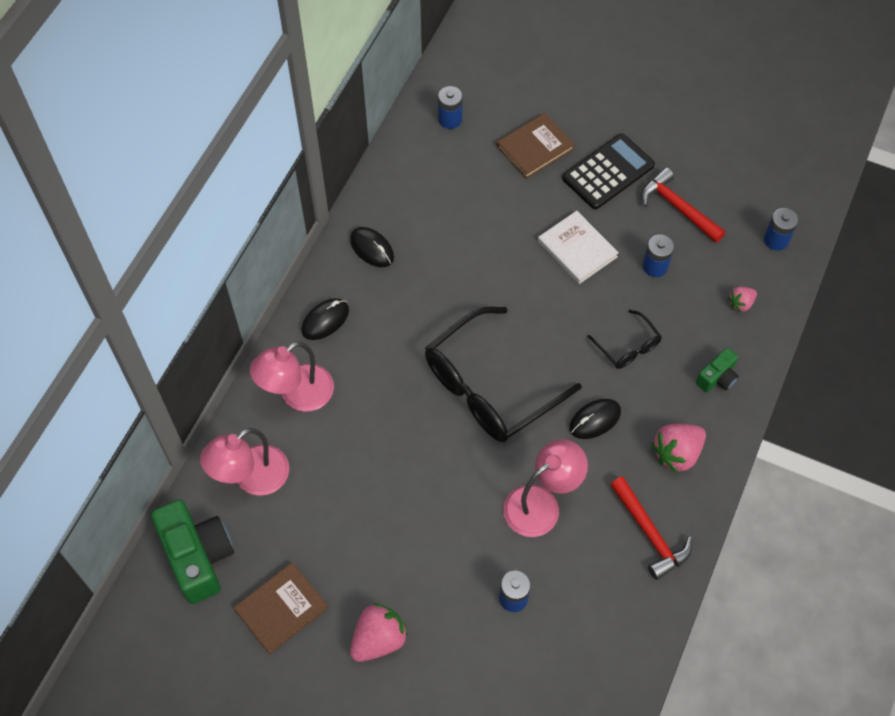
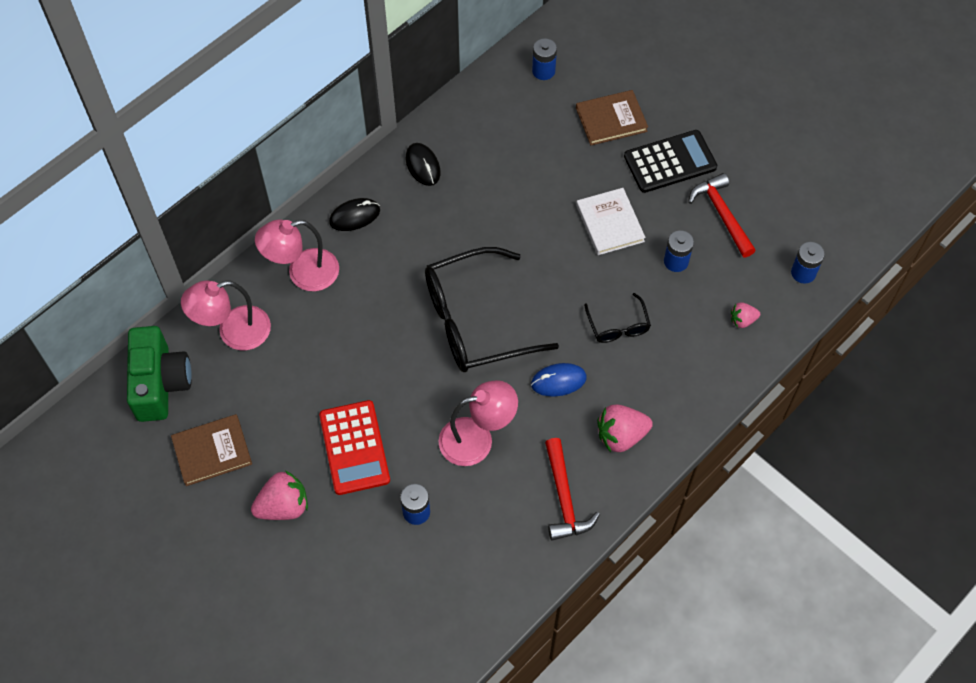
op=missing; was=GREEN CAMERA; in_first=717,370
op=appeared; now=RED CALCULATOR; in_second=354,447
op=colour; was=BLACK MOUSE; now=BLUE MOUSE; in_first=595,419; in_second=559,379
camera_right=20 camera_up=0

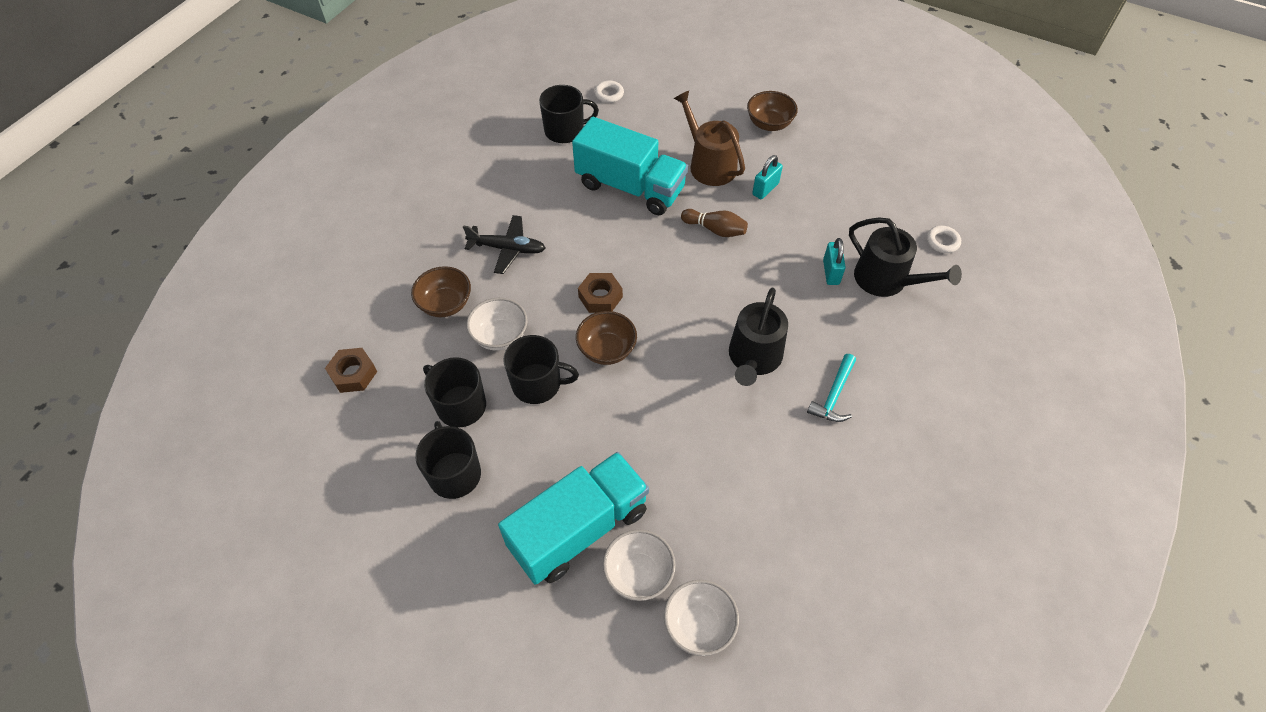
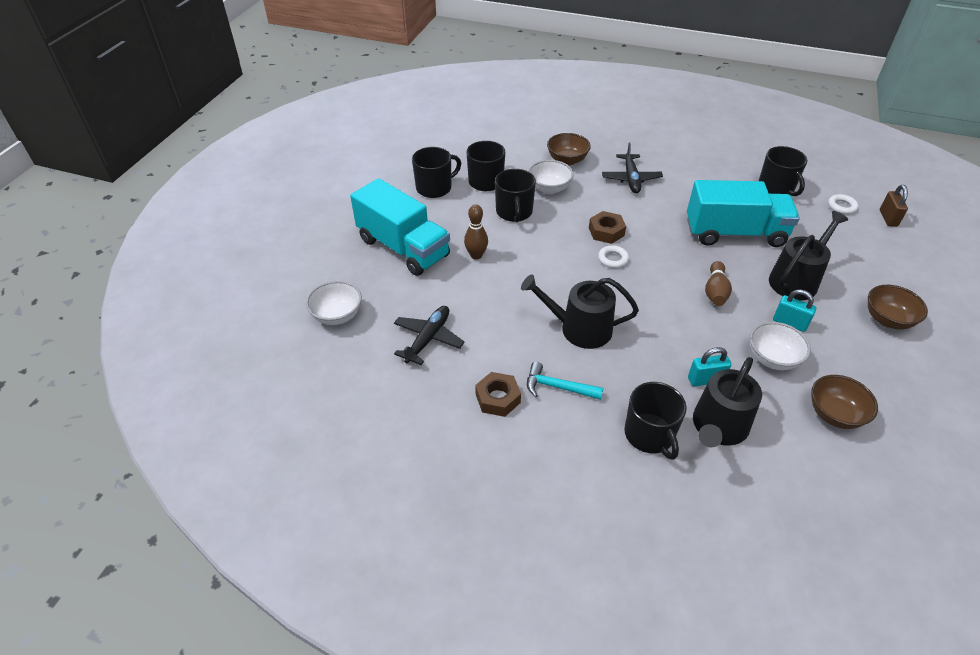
op=appeared; now=BLACK PLANE; in_second=429,335
op=appeared; now=BROWN BOWLING PIN; in_second=476,232
op=appeared; now=BLACK MUG; in_second=655,421
op=appeared; now=BROWN PADLOCK; in_second=894,206
op=relocated; was=BROWN NUT; in_first=351,370; in_second=498,394
op=relocated; was=BROWN BOWL; in_first=606,338; in_second=844,402
op=relocated; was=WHITE BOWL; in_first=639,565; in_second=780,346
op=relocated; was=WHITE RING; in_first=944,239; in_second=613,256
op=colour; was=BROWN WATERING CAN; now=BLACK WATERING CAN; in_first=709,138; in_second=808,255
op=spun; was=TURQUOISE TRUCK; in_first=630,166; in_second=743,213; clockwise=-105
camera_right=80 camera_up=-10

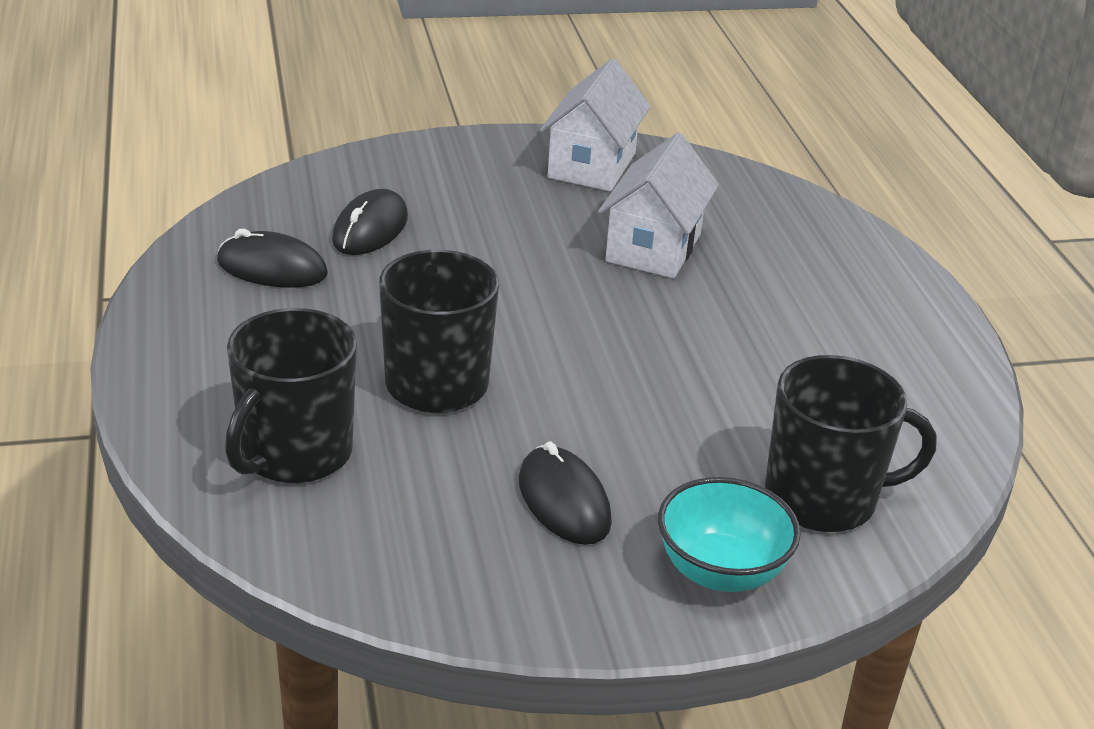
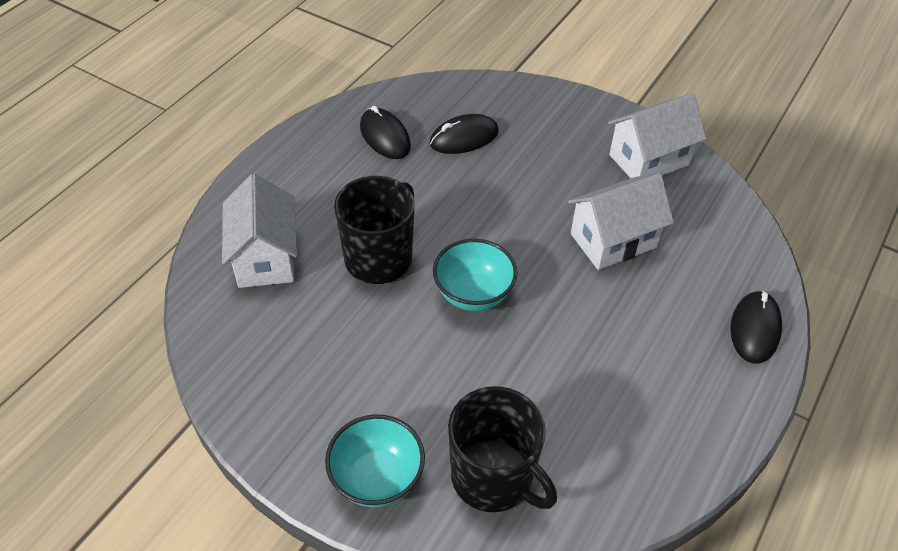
op=appeared; now=TURQUOISE BOWL; in_second=475,275
op=relocated; was=BLACK MOUSE; in_first=565,493; in_second=756,327
op=exchanged; was=BLACK MUG; now=WHITE HOUSE; in_first=291,395; in_second=259,231
camera_right=45 camera_up=15

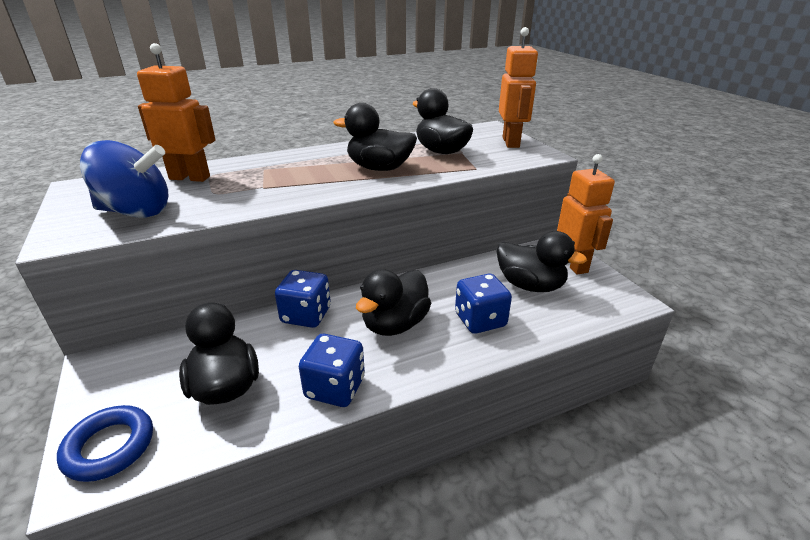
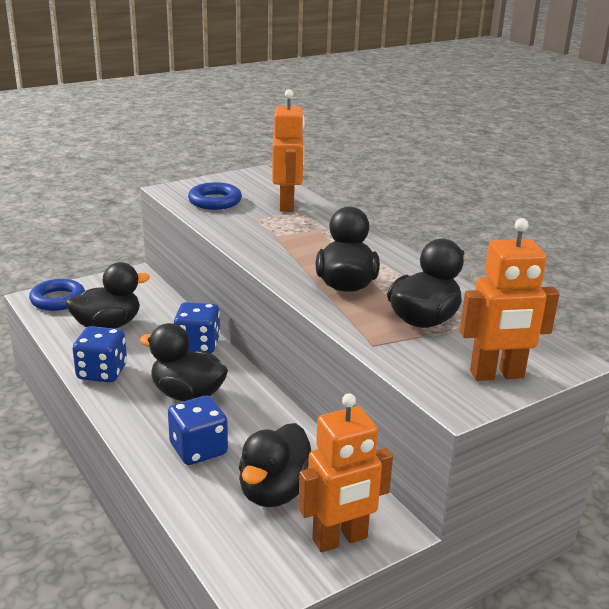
op=exchanged; was=BLUE SPINNING TOP; now=BLUE RING; in_first=124,179; in_second=215,196
camera_right=80 camera_up=-5

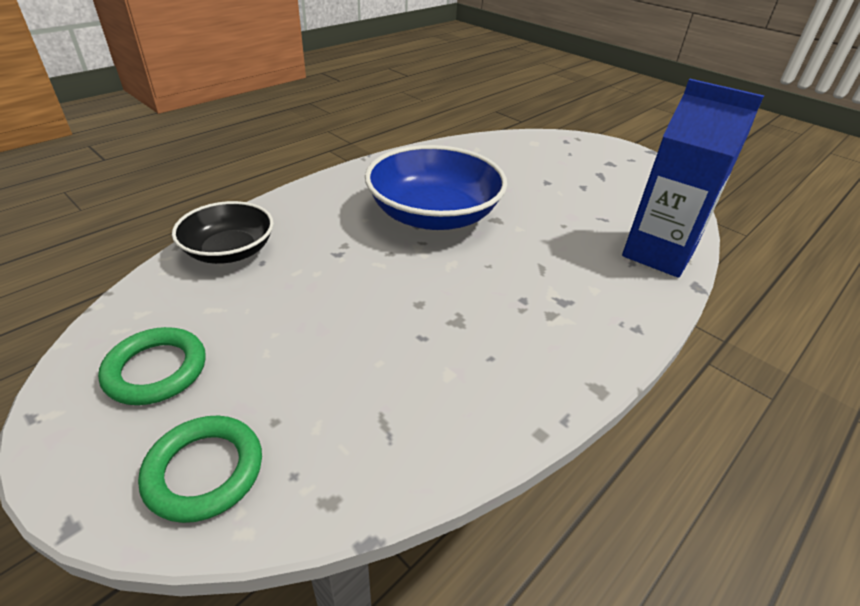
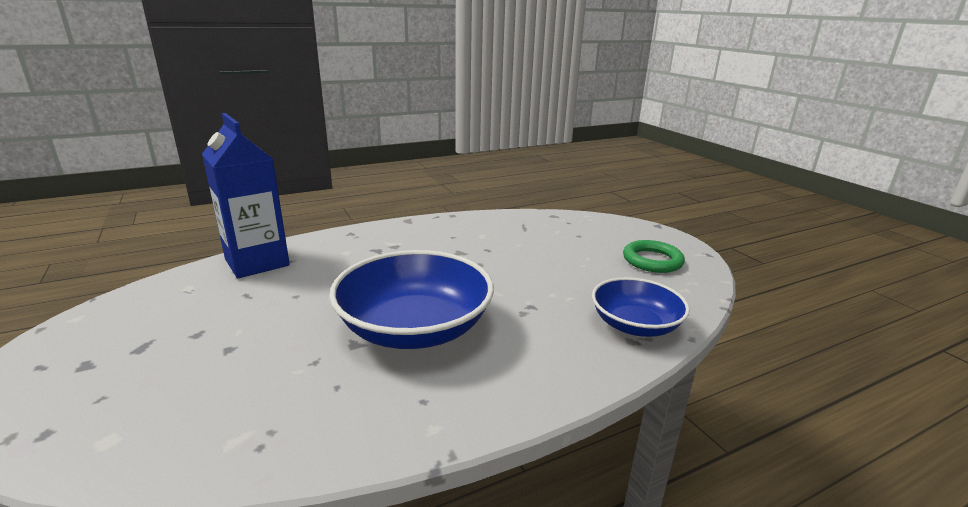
op=missing; was=GREEN RING; in_first=200,469
op=colour; was=BLACK BOWL; now=BLUE BOWL; in_first=223,232; in_second=641,307
camera_right=-160 camera_up=-15

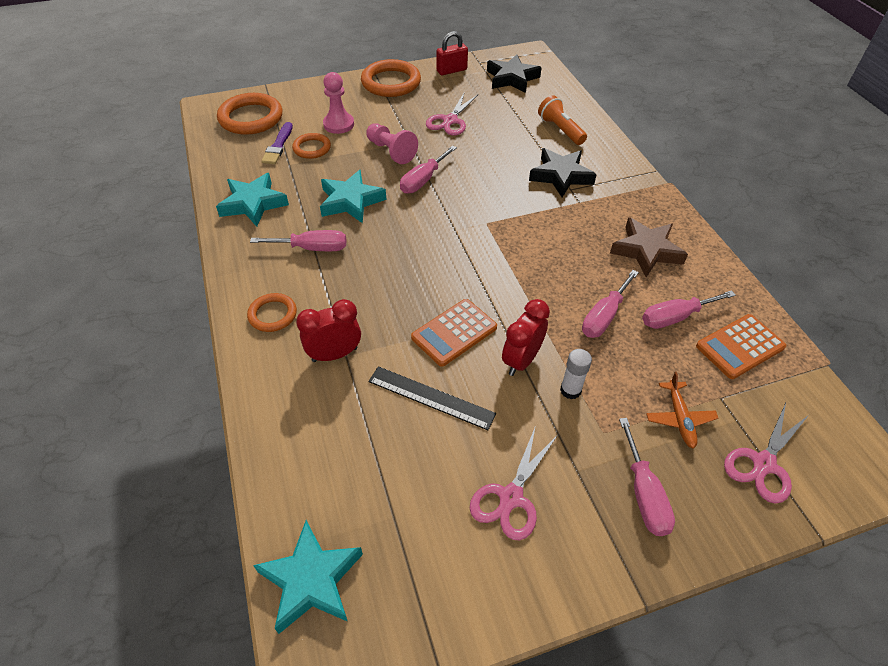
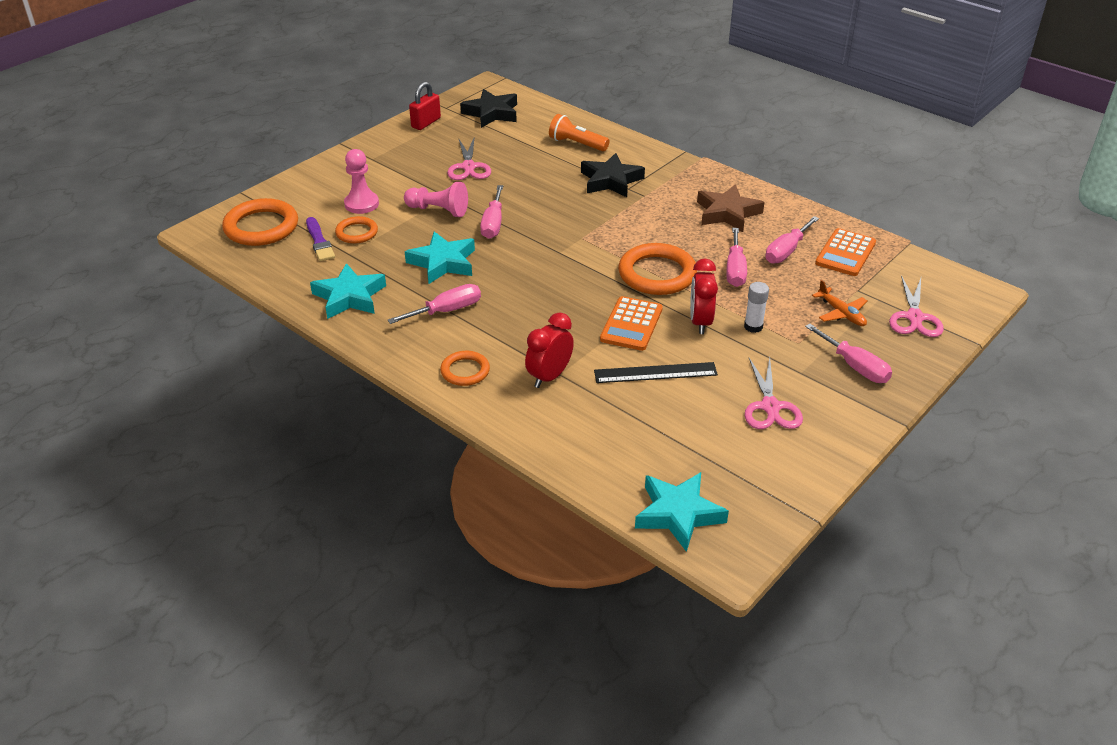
op=relocated; was=ORANGE RING; in_first=391,78; in_second=657,269
camera_right=-30 camera_up=-10

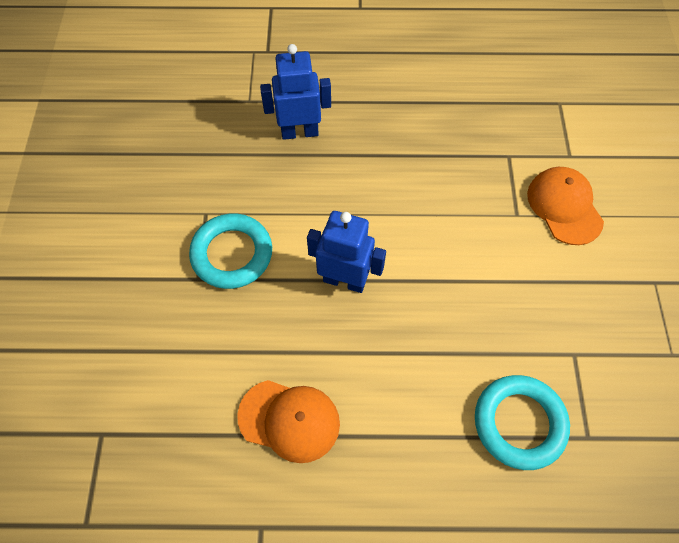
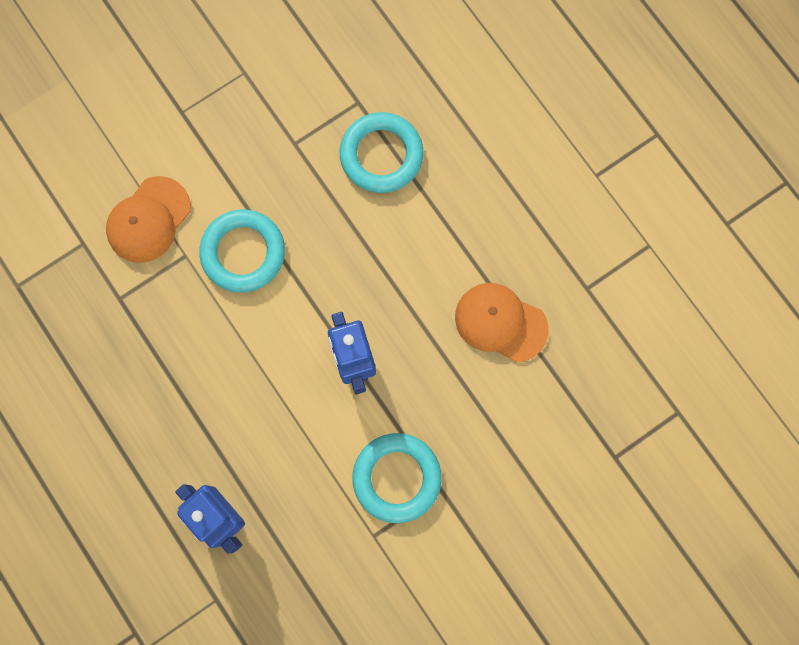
op=appeared; now=TURQUOISE RING; in_second=242,251
op=spun; was=ORANGE CAP; in_first=288,421; in_second=502,322; clockwise=-45
camera_right=-125 camera_up=15

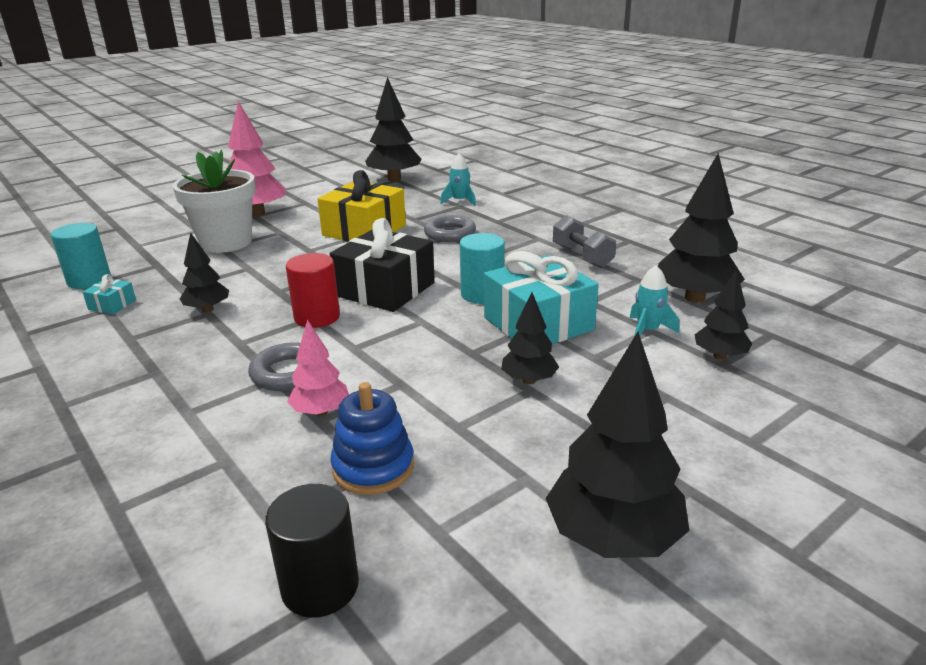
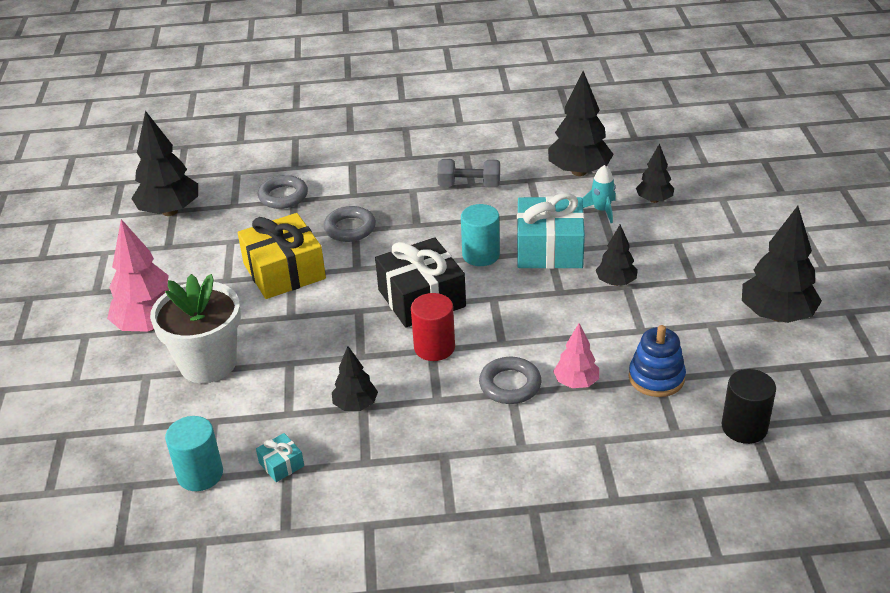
op=exchanged; was=TURQUOISE ROCKET; now=GREY RING; in_first=458,180; in_second=283,192
camera_right=-55 camera_up=10

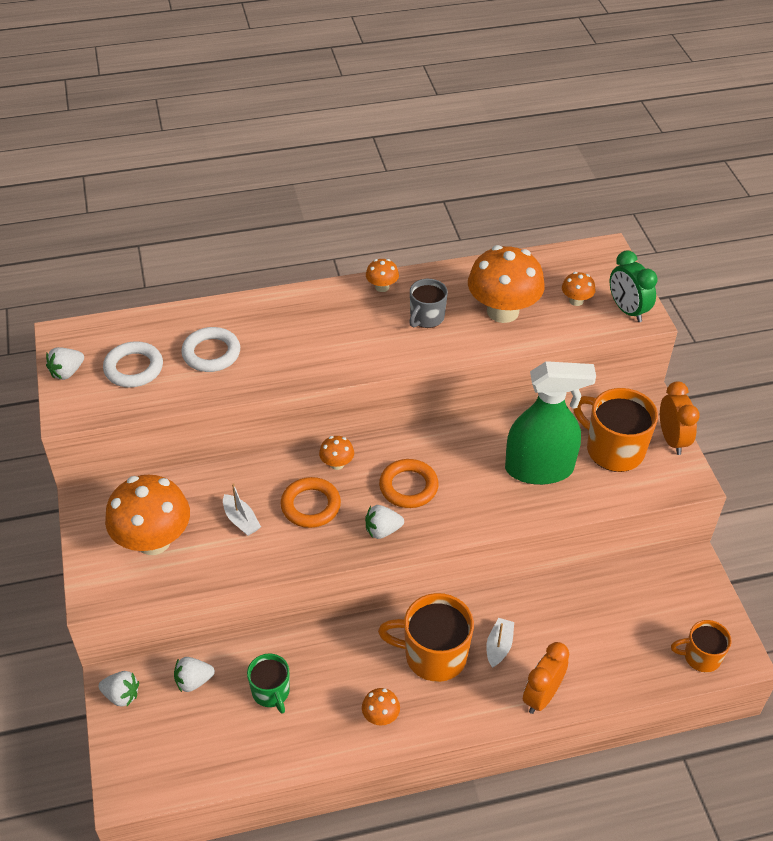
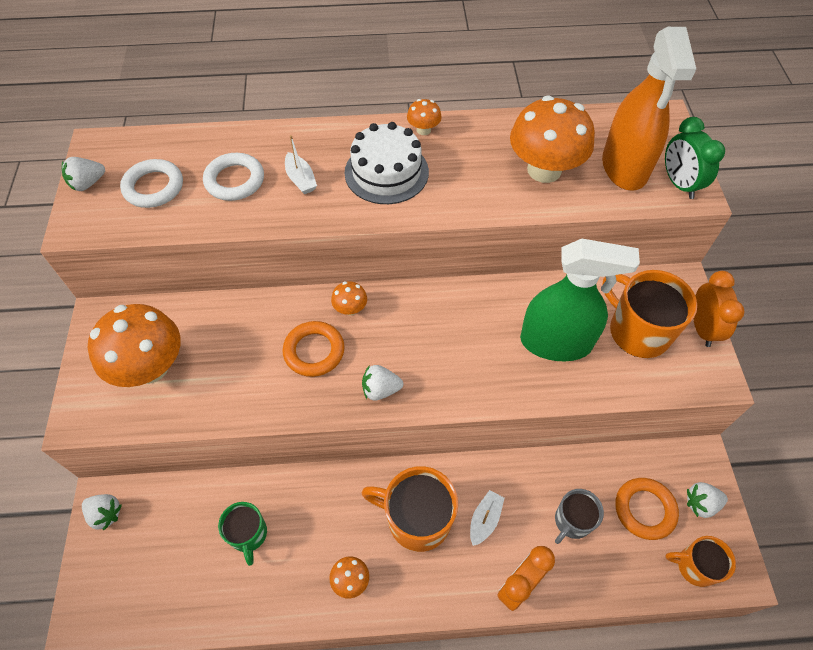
op=appeared; now=WHITE CAKE; in_second=387,163
op=relocated; was=WHITE STRAWBERRY; in_first=194,674; in_second=707,500
op=relocated; was=WHITE BOAT; in_first=242,509; in_second=301,164
op=relocated; was=ORANGE RING; in_first=408,483; in_second=647,509
op=relocated; was=GREY MUG; in_first=428,303; in_second=579,516
op=exchanged; was=ORANGE MUSHROOM; now=ORANGE SPRAY BOTTLE; in_first=578,289; in_second=649,109
camera_right=10 camera_up=10

